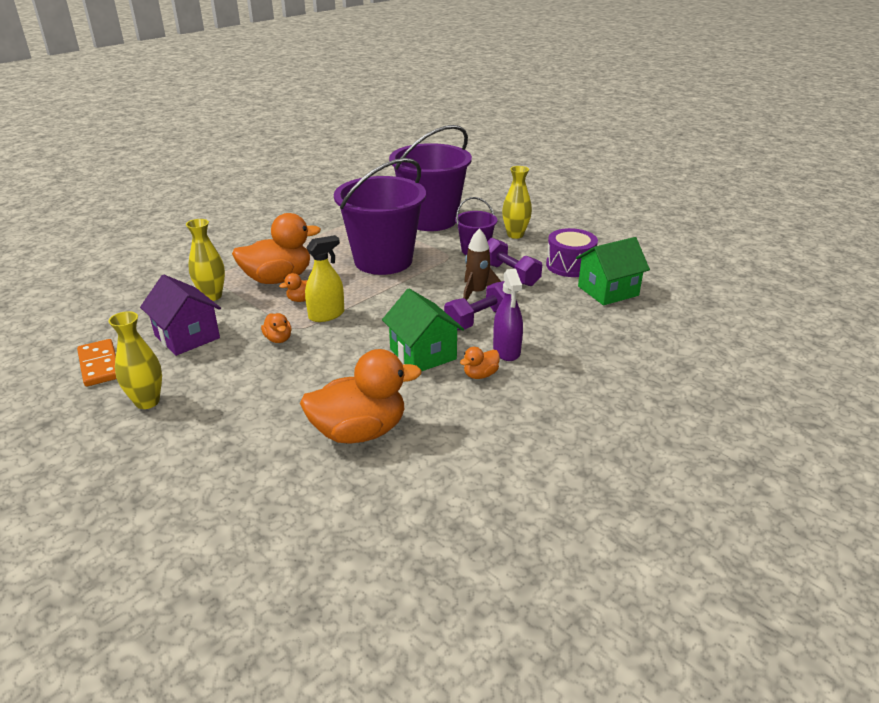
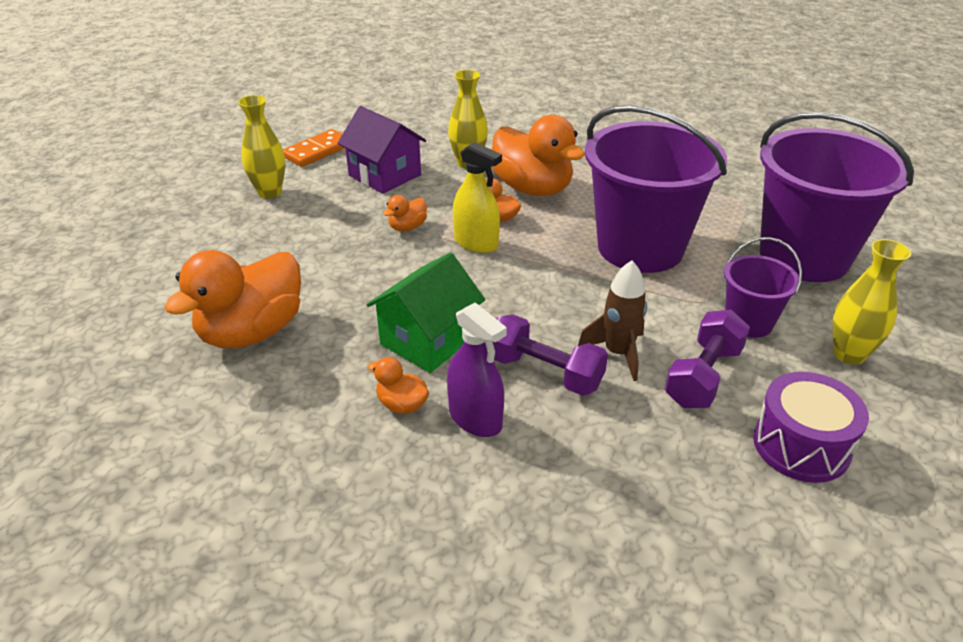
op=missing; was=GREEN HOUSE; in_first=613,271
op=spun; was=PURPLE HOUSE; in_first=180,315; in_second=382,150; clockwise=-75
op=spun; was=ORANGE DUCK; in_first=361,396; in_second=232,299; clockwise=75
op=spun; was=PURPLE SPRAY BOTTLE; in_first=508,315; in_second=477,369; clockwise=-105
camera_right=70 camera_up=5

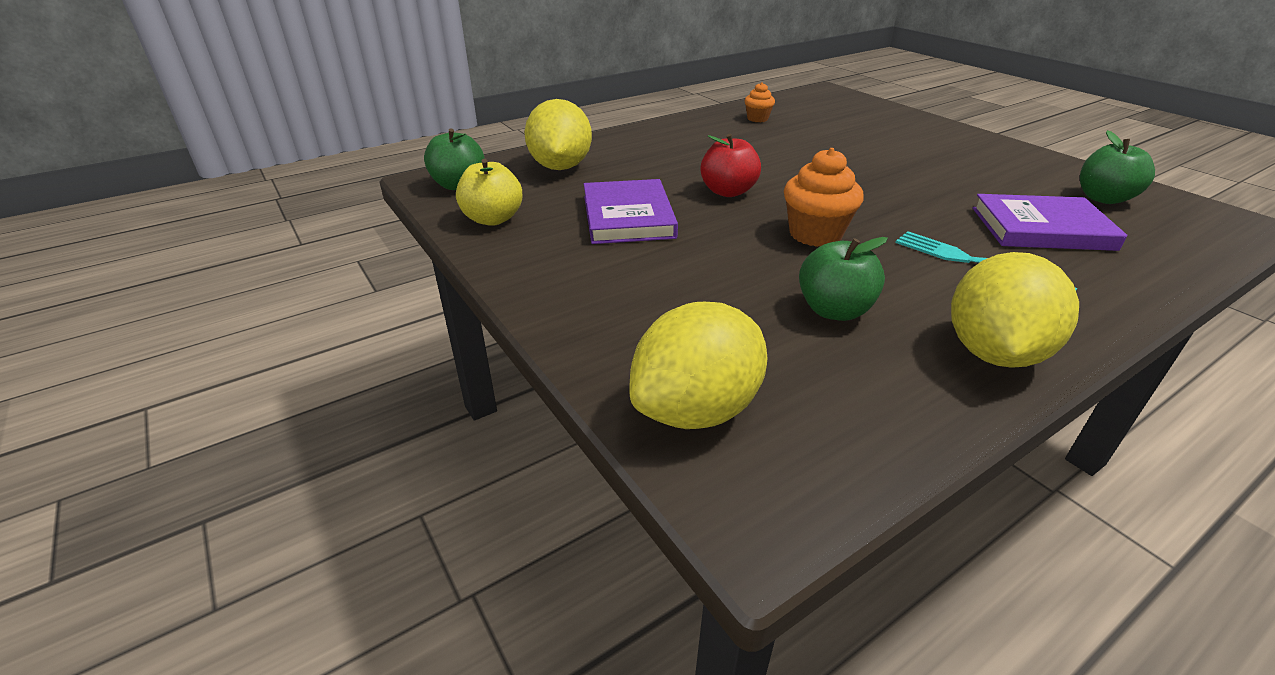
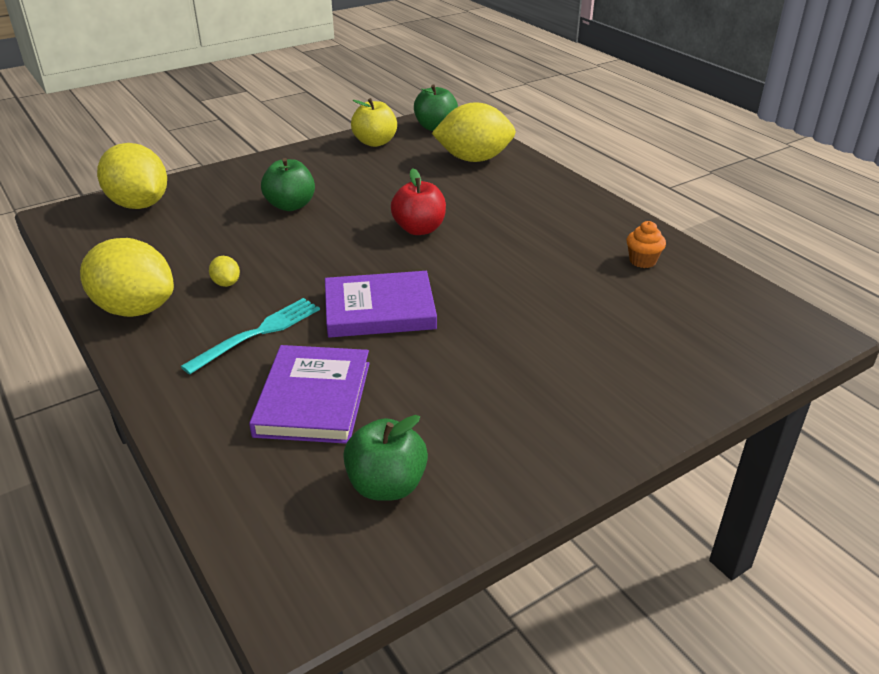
op=missing; was=ORANGE CUPCAKE; in_first=824,197
op=appeared; now=YELLOW LEMON; in_second=224,271
op=relocated; was=PURPLE BOOK; in_first=631,211; in_second=381,304
op=relocated; was=GREEN APPLE; in_first=843,279; in_second=288,184
camera_right=90 camera_up=0

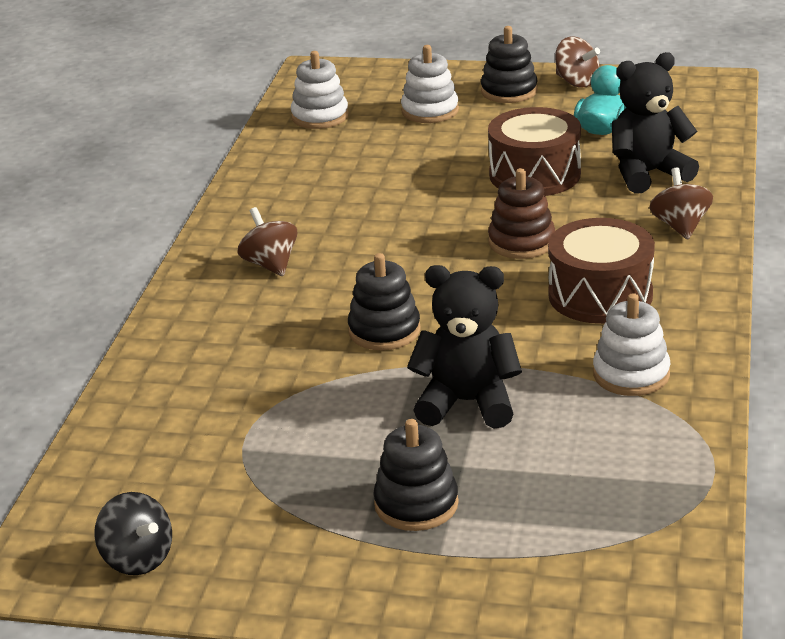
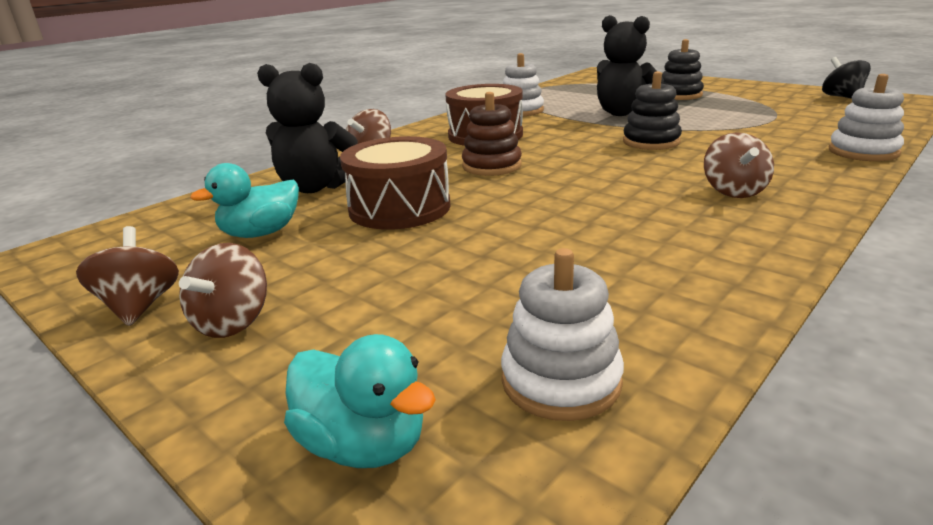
op=appeared; now=TURQUOISE DUCK; in_second=360,401
op=relocated; was=WHITE STACKING TOY; in_first=430,84; in_second=866,117
op=exchanged; was=BLACK STACKING TOY; now=BROWN SPINNING TOP; in_first=509,64; in_second=223,290
camera_right=-150 camera_up=-5

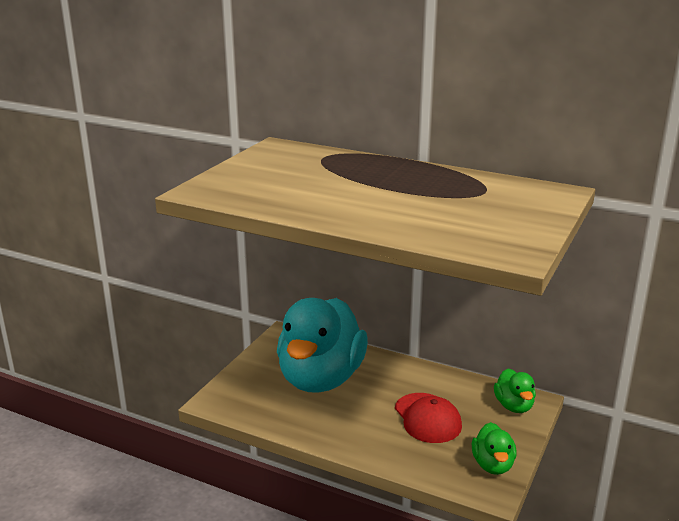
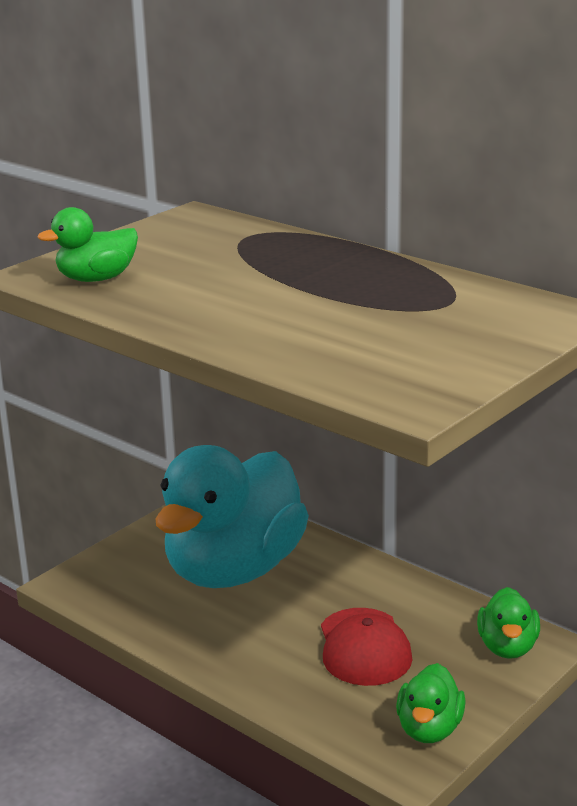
op=appeared; now=GREEN DUCK; in_second=87,244
camera_right=15 camera_up=0

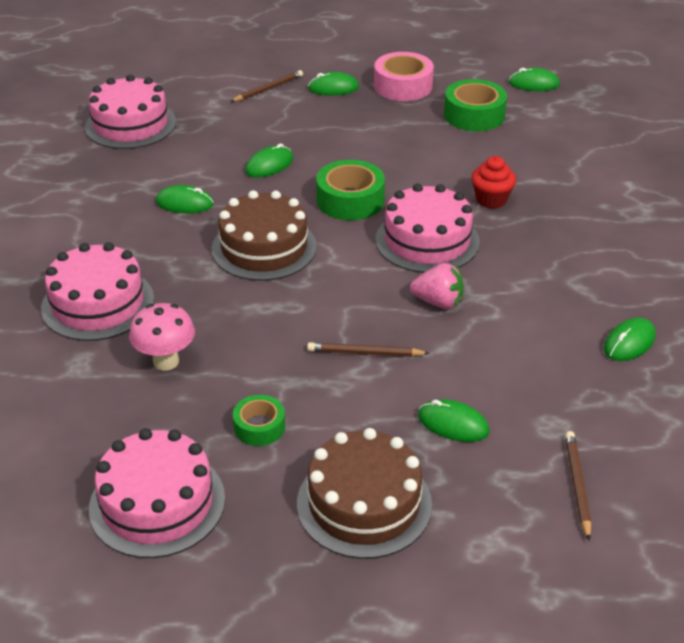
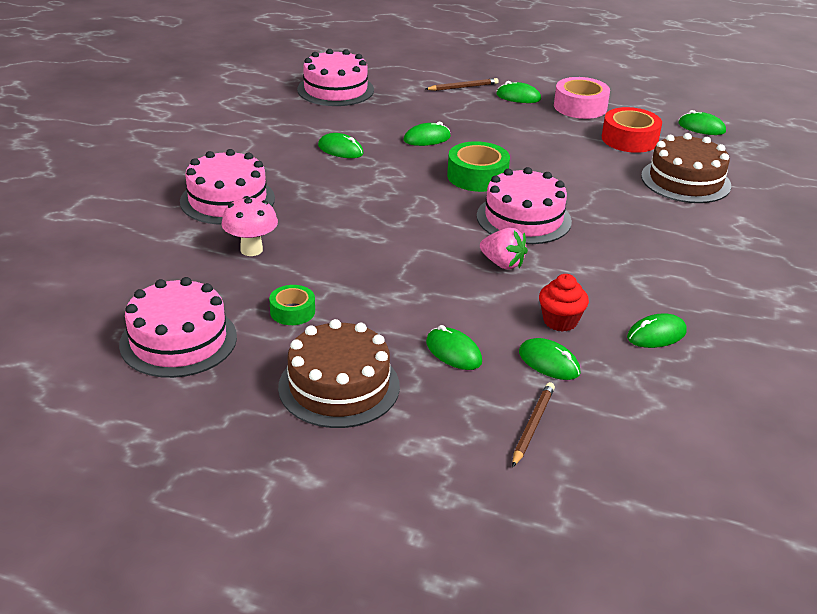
op=missing; was=BROWN PENCIL; in_first=368,349
op=appeared; now=GREEN MOUSE; in_second=550,359
op=relocated; was=BROWN CAKE; in_first=264,235; in_second=686,168
op=relocated; was=RED CUPCAKE; in_first=493,182; in_second=564,303
op=colour; was=GREEN TAPE; now=RED TAPE; in_first=475,105; in_second=632,130
camera_right=20 camera_up=-5

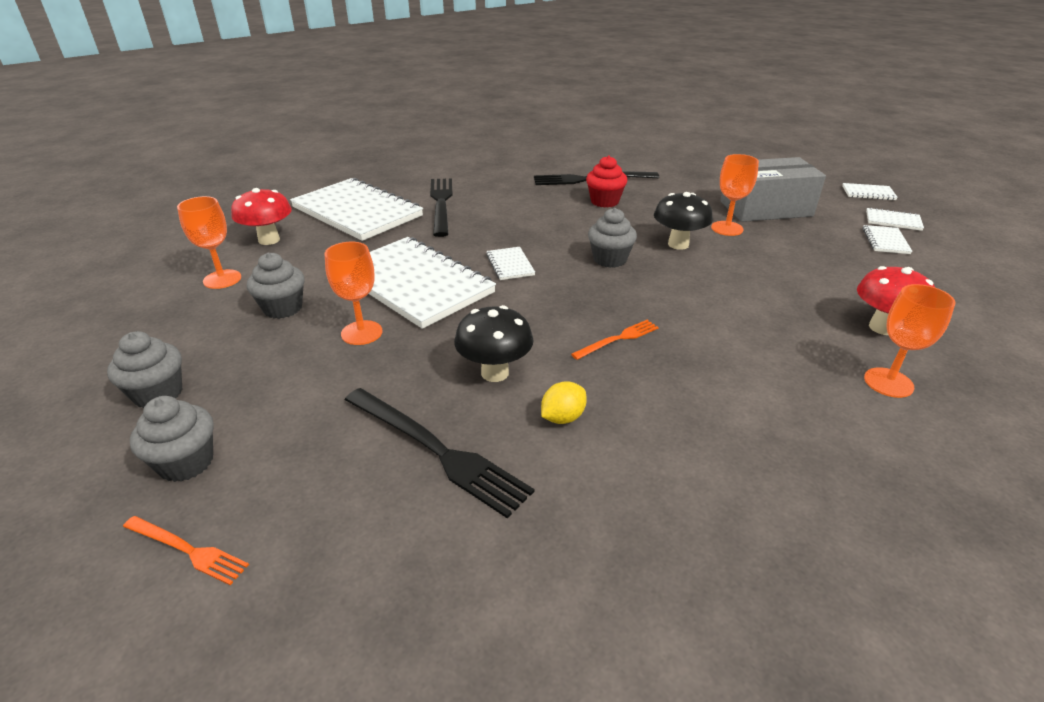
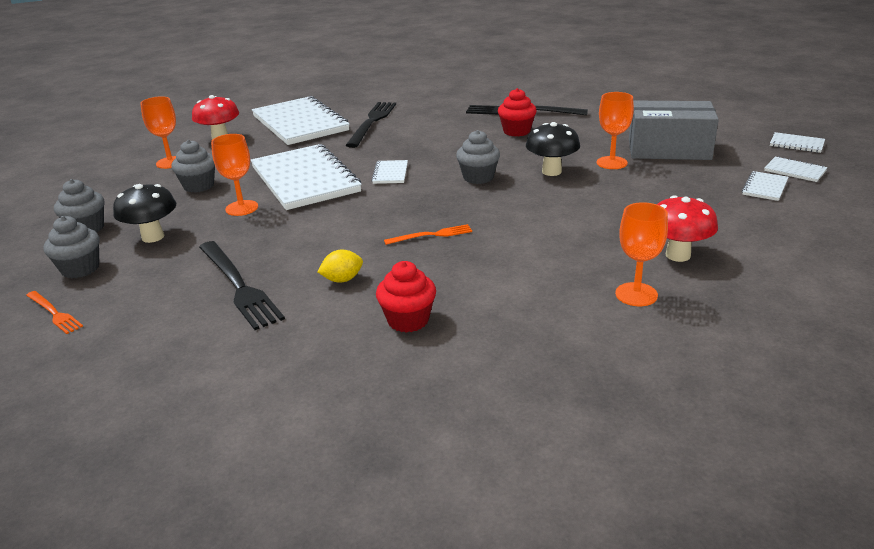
op=appeared; now=RED CUPCAKE; in_second=406,297
op=relocated; was=BLACK MUSHROOM; in_first=493,343; in_second=144,213
camera_right=20 camera_up=-5

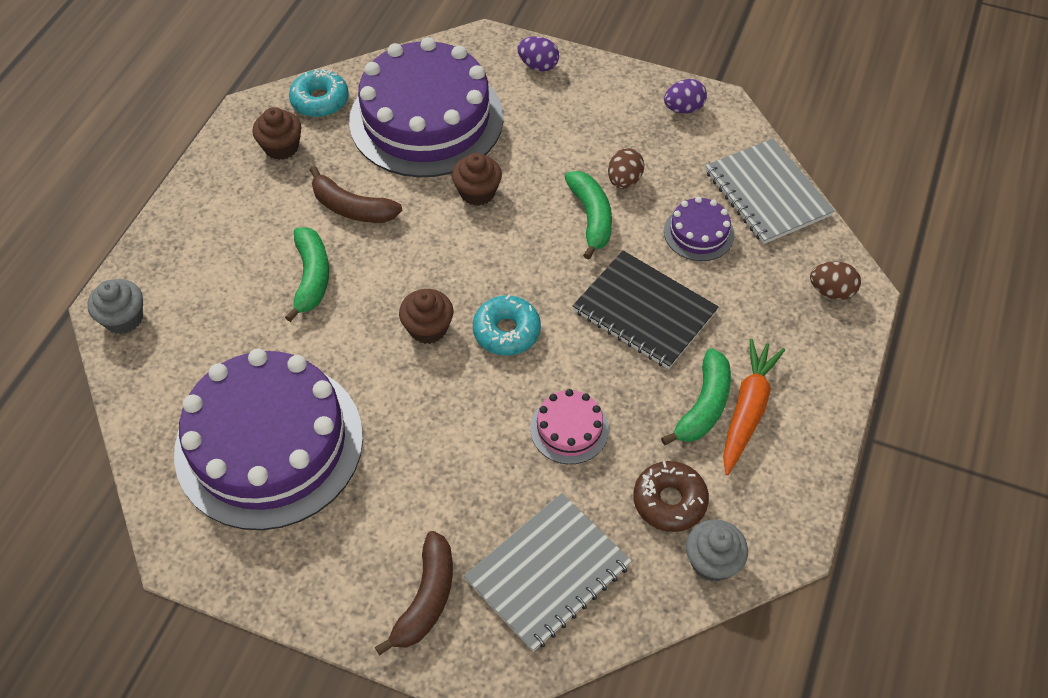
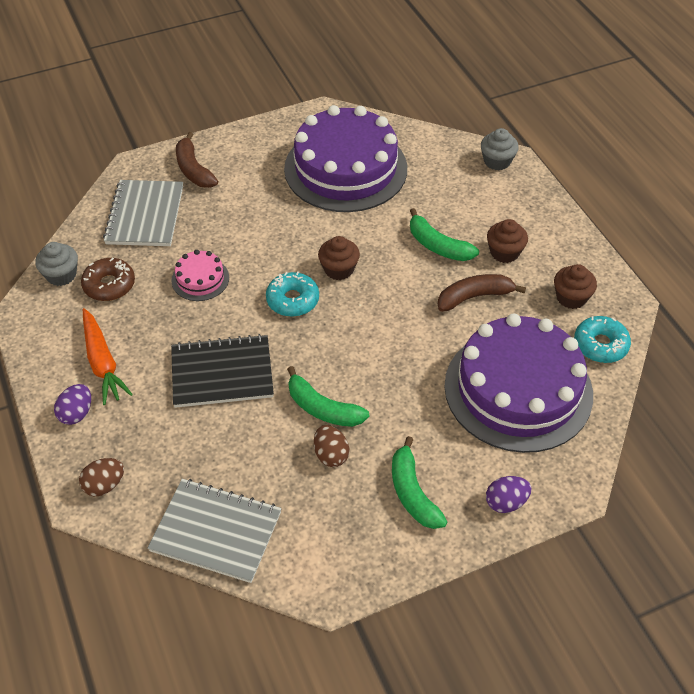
op=missing; was=PURPLE CAKE; in_first=699,228
op=relocated; was=BROWN CUPCAKE; in_first=477,179; in_second=507,241
op=relocated; was=GREEN BANANA; in_first=696,396; in_second=419,482
op=relocated; was=PURPLE EGG; in_first=685,96; in_second=72,404
camera_right=135 camera_up=-5

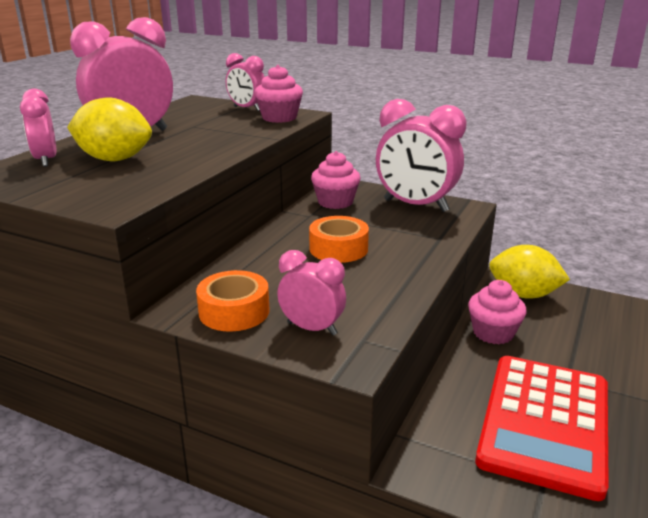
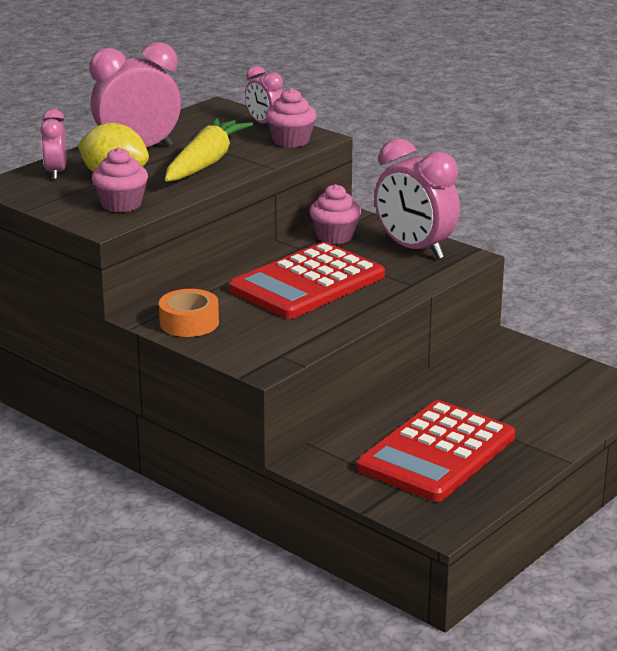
op=missing; was=PINK CLOCK; in_first=311,292
op=missing; was=YELLOW LEMON; in_first=529,272
op=appeared; now=YELLOW CARROT; in_second=209,150
op=relocated; was=PINK CUPCAKE; in_first=497,312; in_second=120,179
op=exchanged; was=ORANGE TAPE; now=RED CALCULATOR; in_first=339,239; in_second=307,280
camera_right=15 camera_up=0

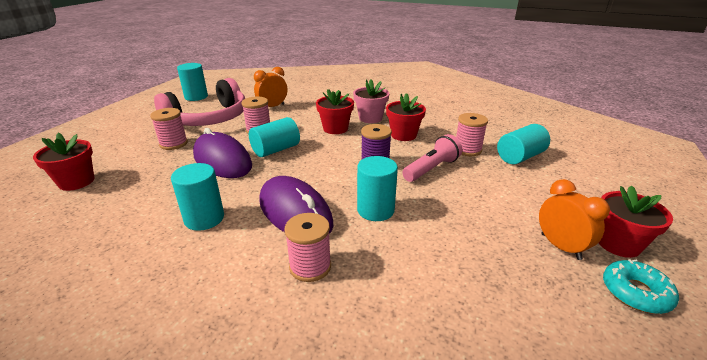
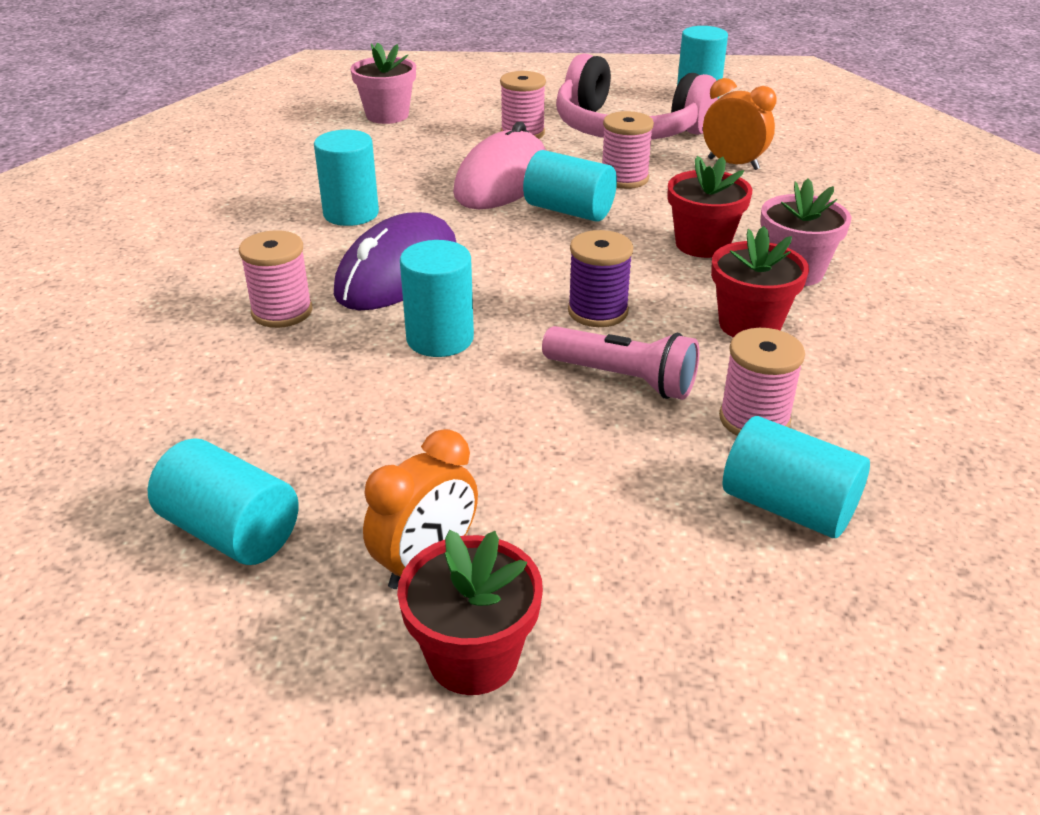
op=missing; was=TURQUOISE DONUT; in_first=641,286
op=appeared; now=TURQUOISE CYLINDER; in_second=223,502
op=colour; was=RED FLOWER POT; now=PINK FLOWER POT; in_first=63,162; in_second=383,83
op=colour; was=PURPLE MOUSE; now=PINK MOUSE; in_first=222,153; in_second=499,165
camera_right=70 camera_up=5

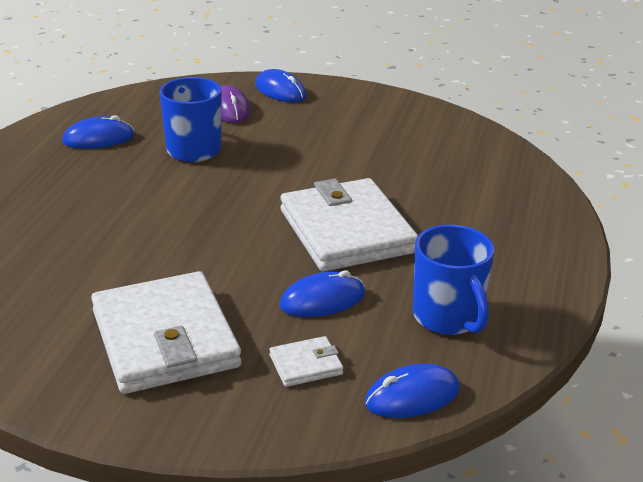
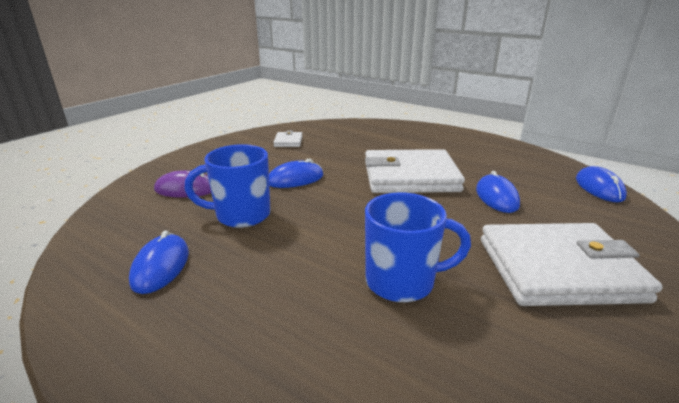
op=relocated; was=BLUE MOUSE; in_first=280,85; in_second=296,173
op=relocated; was=WHITE WALLET; in_first=306,361; in_second=287,139
op=relocated; was=BLUE MUG; in_first=453,280; in_second=418,247
camera_right=-70 camera_up=-5

